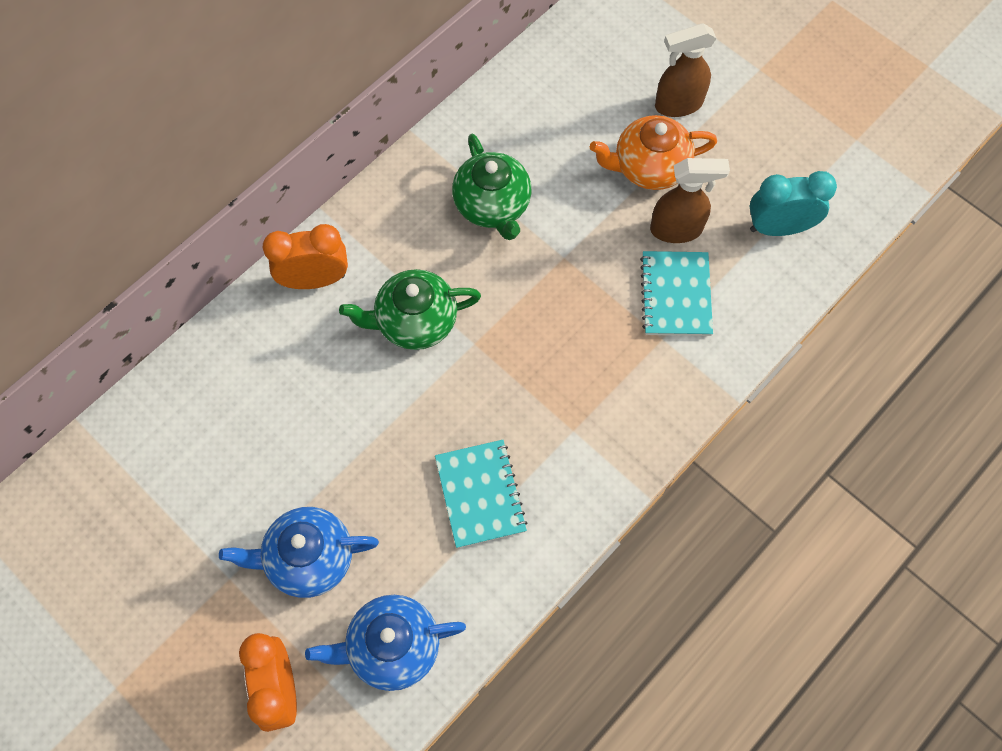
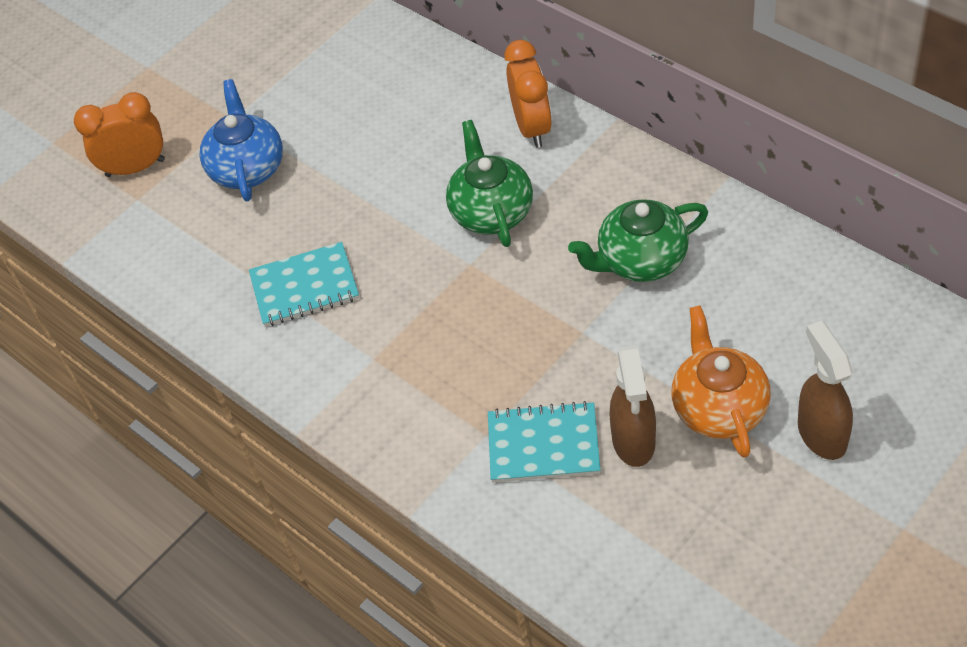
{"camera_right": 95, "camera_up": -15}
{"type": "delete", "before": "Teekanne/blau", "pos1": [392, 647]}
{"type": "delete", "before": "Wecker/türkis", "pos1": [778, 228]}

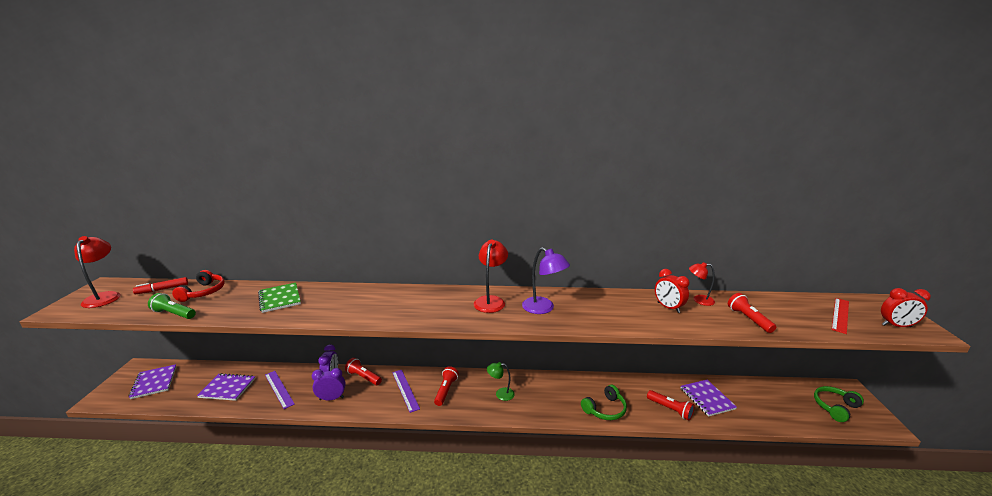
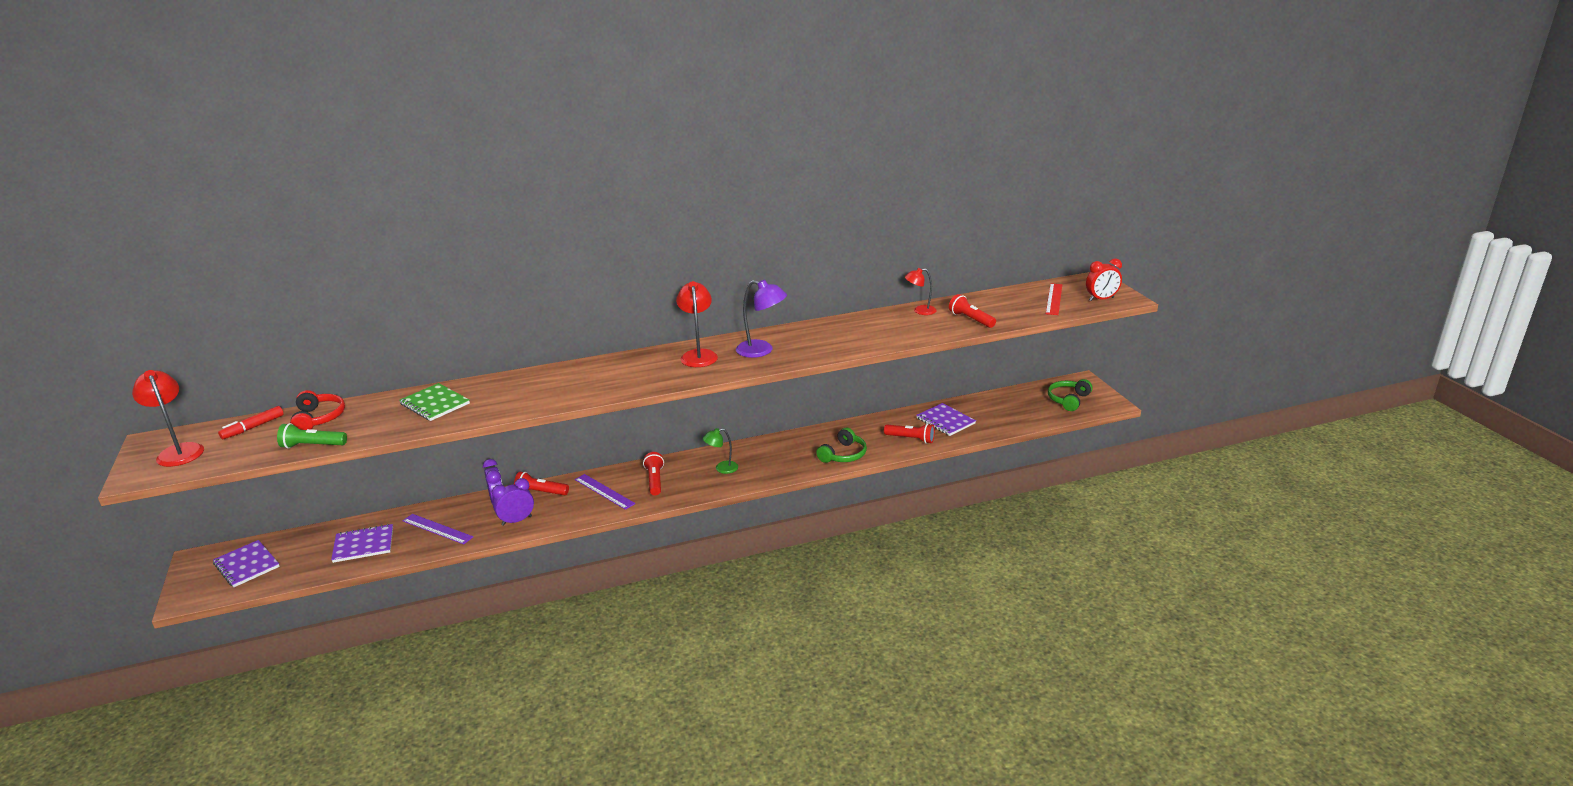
{"camera_right": -20, "camera_up": 5}
{"type": "delete", "before": "Wecker/rot", "pos1": [668, 307]}

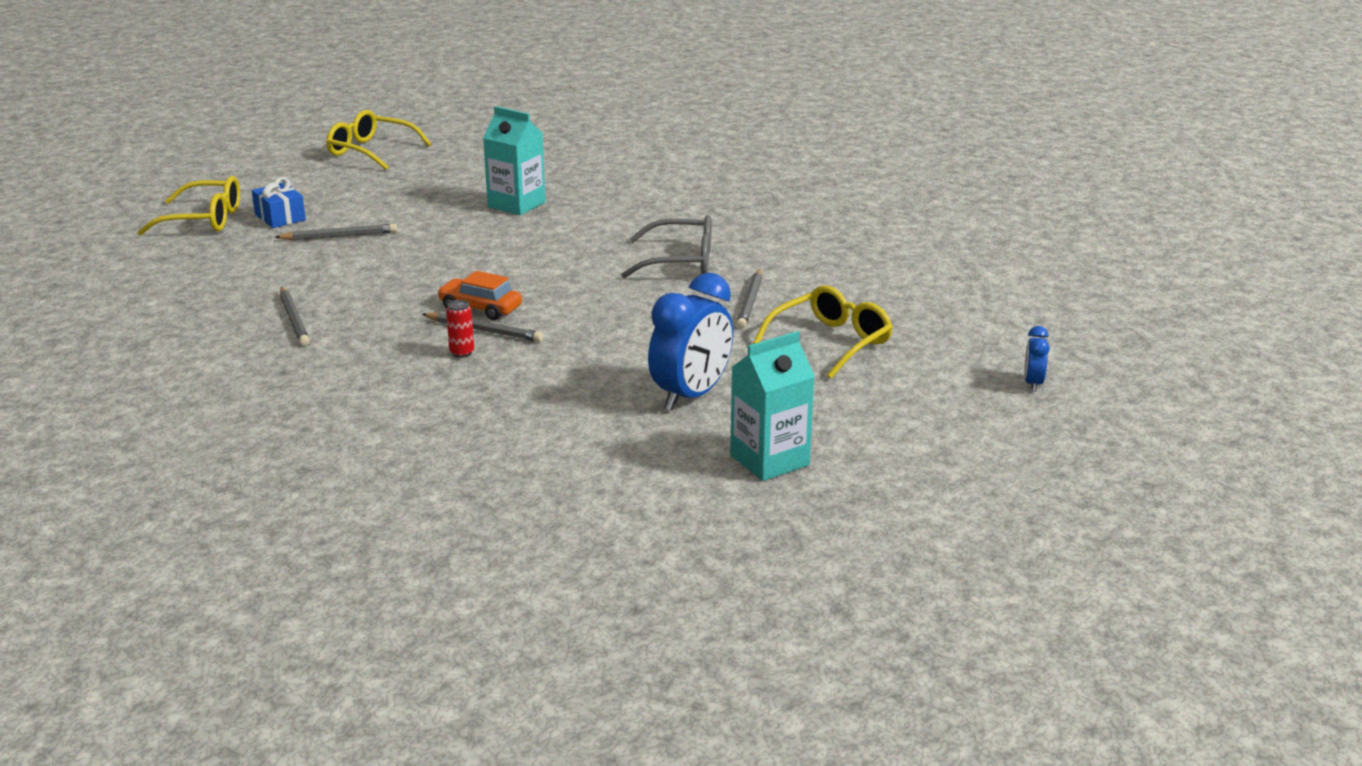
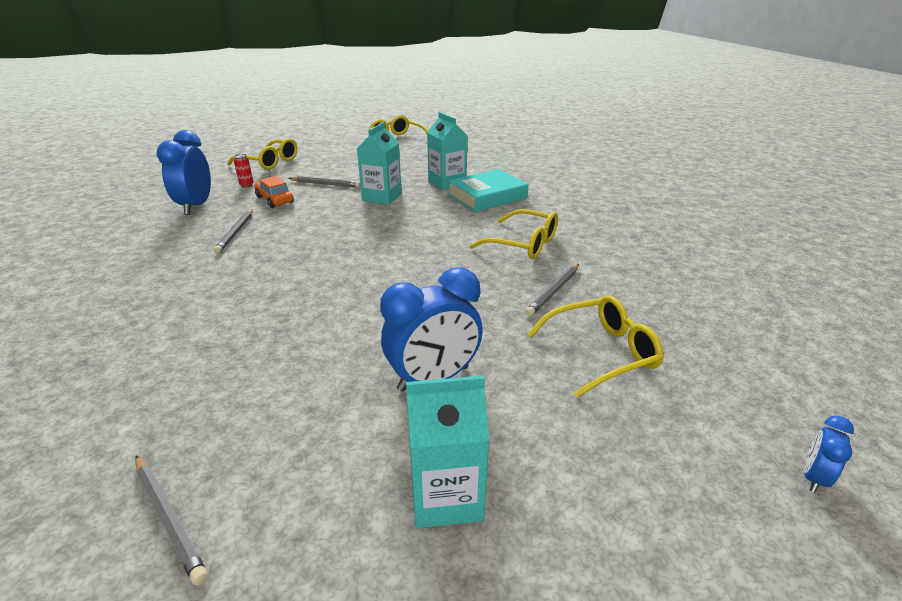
{"camera_right": 25, "camera_up": 5}
{"type": "delete", "before": "Geschenk/blau", "pos1": [280, 217]}
{"type": "insert", "after": "Wecker/blau", "pos2": [196, 206]}
{"type": "insert", "after": "Getränkekarton/türkis", "pos2": [382, 197]}
{"type": "insert", "after": "Buch/türkis", "pos2": [487, 196]}
{"type": "move", "before": "Bleistift/grau", "pos1": [484, 330], "pos2": [169, 518]}
{"type": "move", "before": "Auto/orange", "pos1": [480, 308], "pos2": [275, 200]}
{"type": "move", "before": "Dose/rot", "pos1": [462, 353], "pos2": [246, 185]}
{"type": "recolor", "before": "Brille/grau", "after": "Brille/gelb", "pos1": [680, 261], "pos2": [523, 244]}

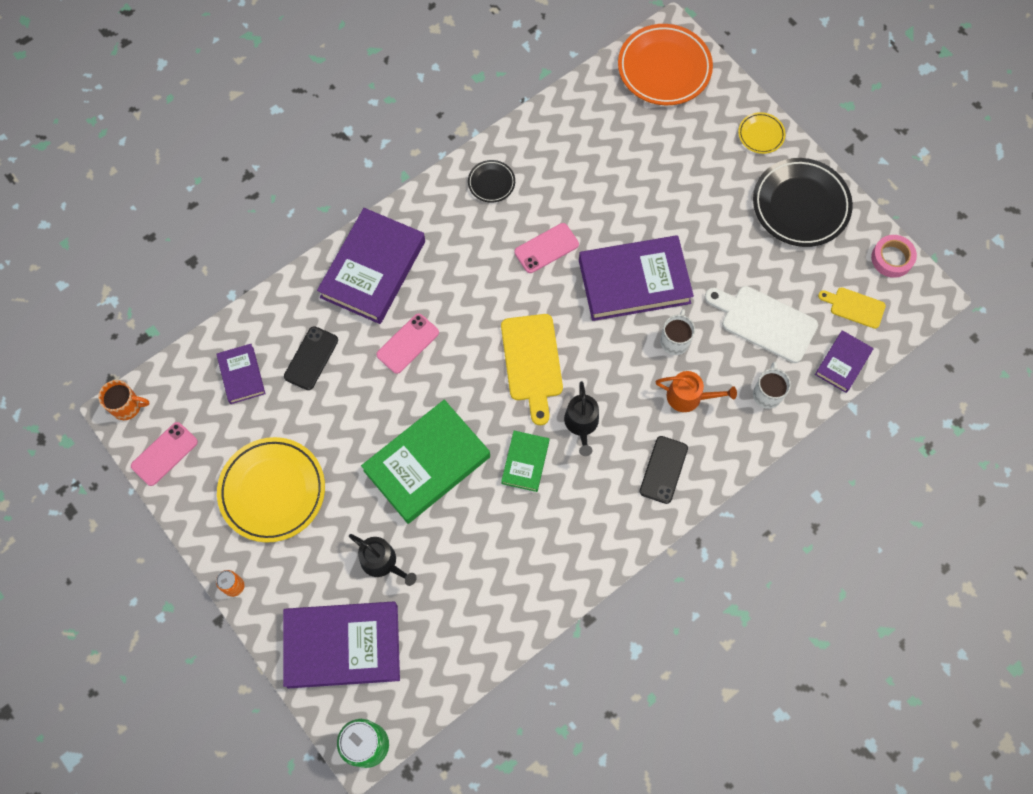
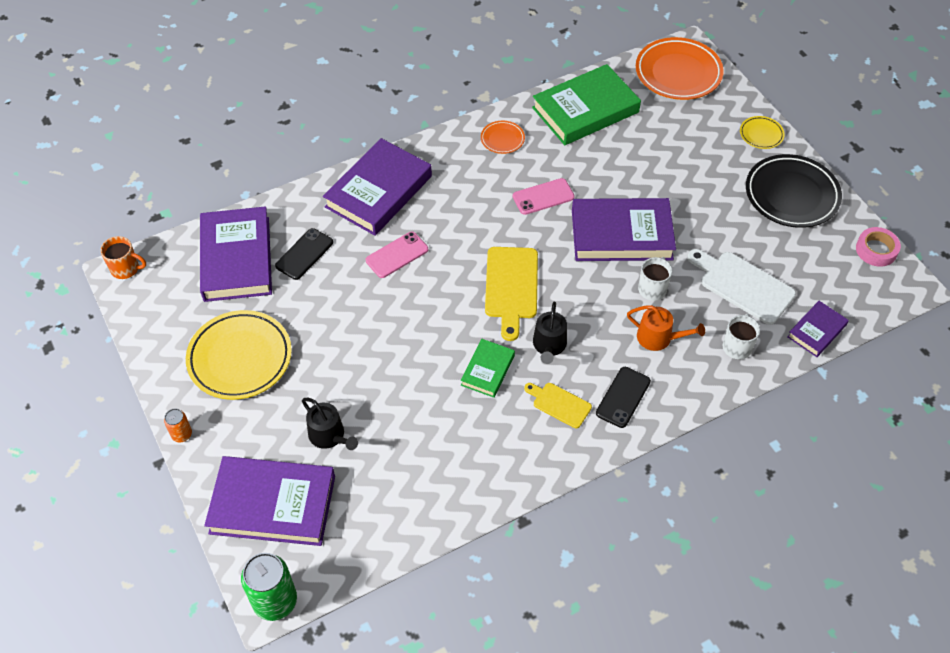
{"camera_right": 10, "camera_up": -15}
{"type": "delete", "before": "Handy/rosa", "pos1": [164, 454]}
{"type": "move", "before": "Buch/grün", "pos1": [427, 463], "pos2": [585, 110]}
{"type": "move", "before": "Schneidebrett/gelb", "pos1": [854, 307], "pos2": [559, 404]}
{"type": "recolor", "before": "Teller/schwarz", "after": "Teller/orange", "pos1": [491, 183], "pos2": [502, 139]}
{"type": "resize", "before": "Buch/lila", "pos1": [242, 375], "pos2": [237, 258], "scale": 1.96}

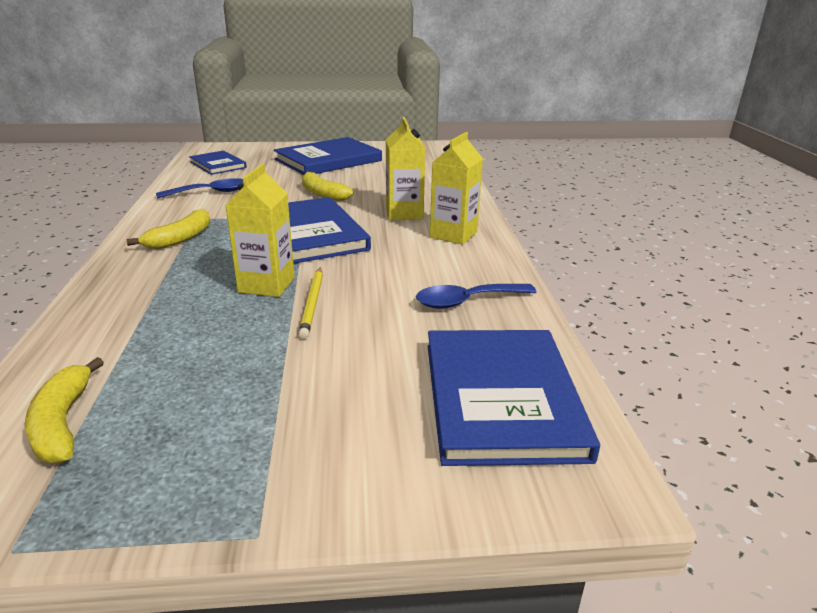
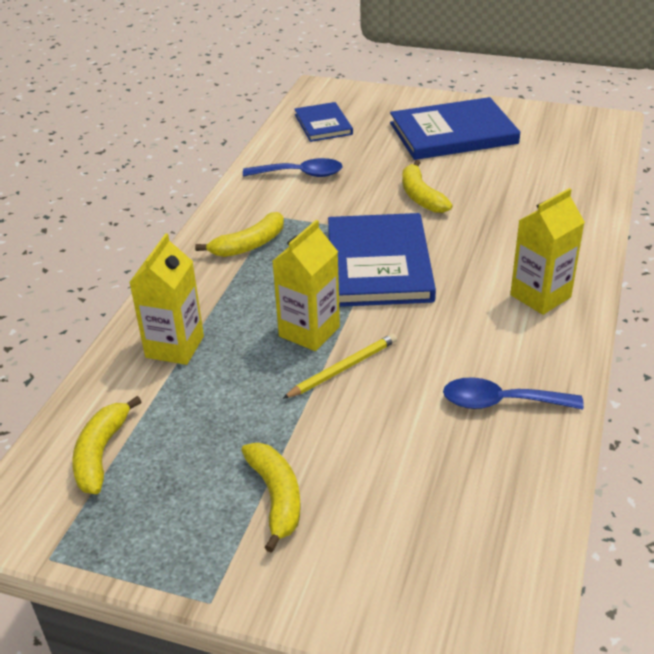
{"camera_right": 25, "camera_up": 10}
{"type": "delete", "before": "Buch/blau", "pos1": [501, 398]}
{"type": "insert", "after": "Banane/gelb", "pos2": [276, 497]}
{"type": "move", "before": "Getränkekarton/gelb", "pos1": [404, 213], "pos2": [175, 347]}
{"type": "rotate", "before": "Bleistift/gelb", "pos1": [312, 304], "pos2": [343, 368], "turn": -150}

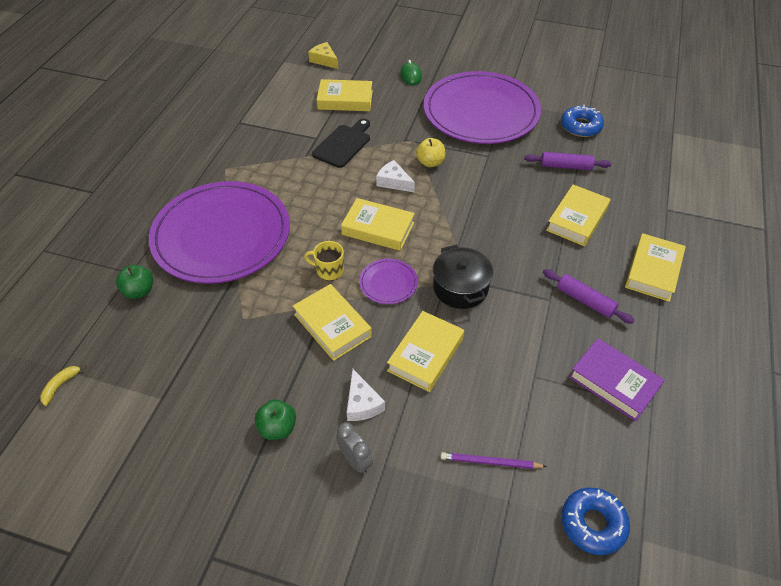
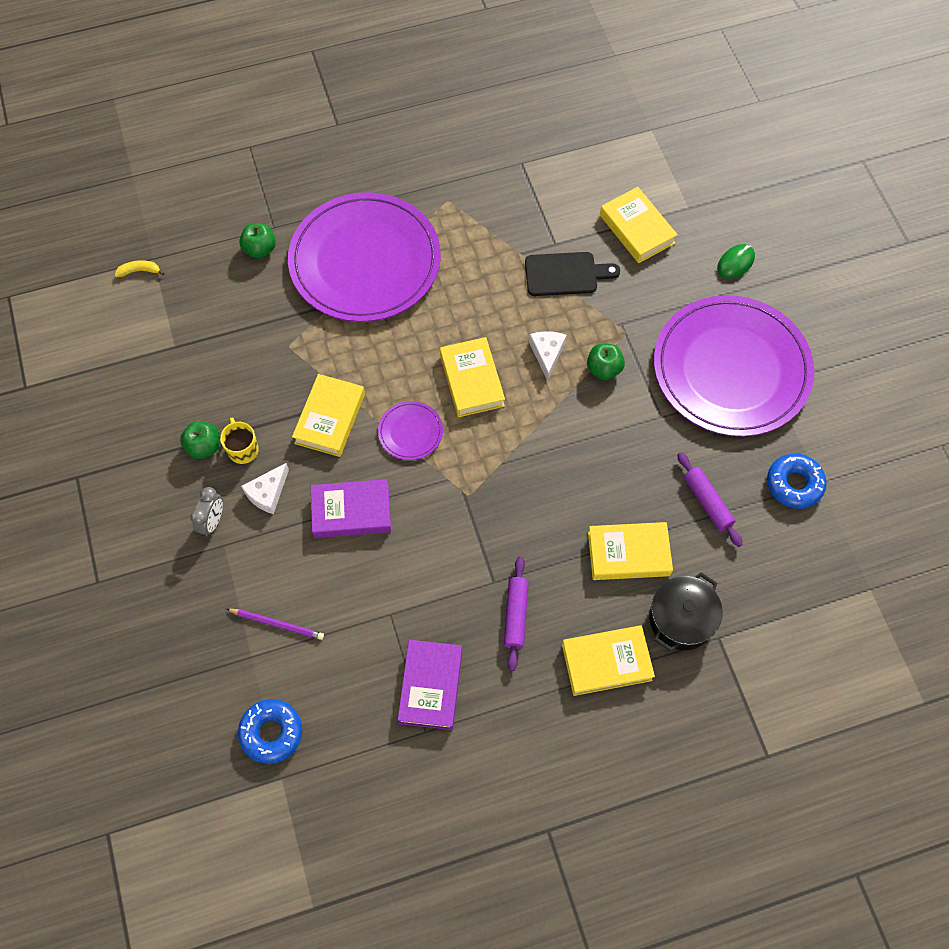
{"camera_right": 55, "camera_up": 15}
{"type": "delete", "before": "Käse/gelb", "pos1": [324, 60]}
{"type": "move", "before": "Tasse/gelb", "pos1": [329, 270], "pos2": [243, 449]}
{"type": "move", "before": "Kochtopf/schwarz", "pos1": [460, 288], "pos2": [681, 619]}
{"type": "recolor", "before": "Buch/gelb", "after": "Buch/lila", "pos1": [425, 354], "pos2": [351, 512]}
{"type": "recolor", "before": "Apfel/gelb", "after": "Apfel/grün", "pos1": [430, 162], "pos2": [603, 369]}
{"type": "rotate", "before": "Bleistift/lila", "pos1": [490, 462], "pos2": [277, 624], "turn": 135}

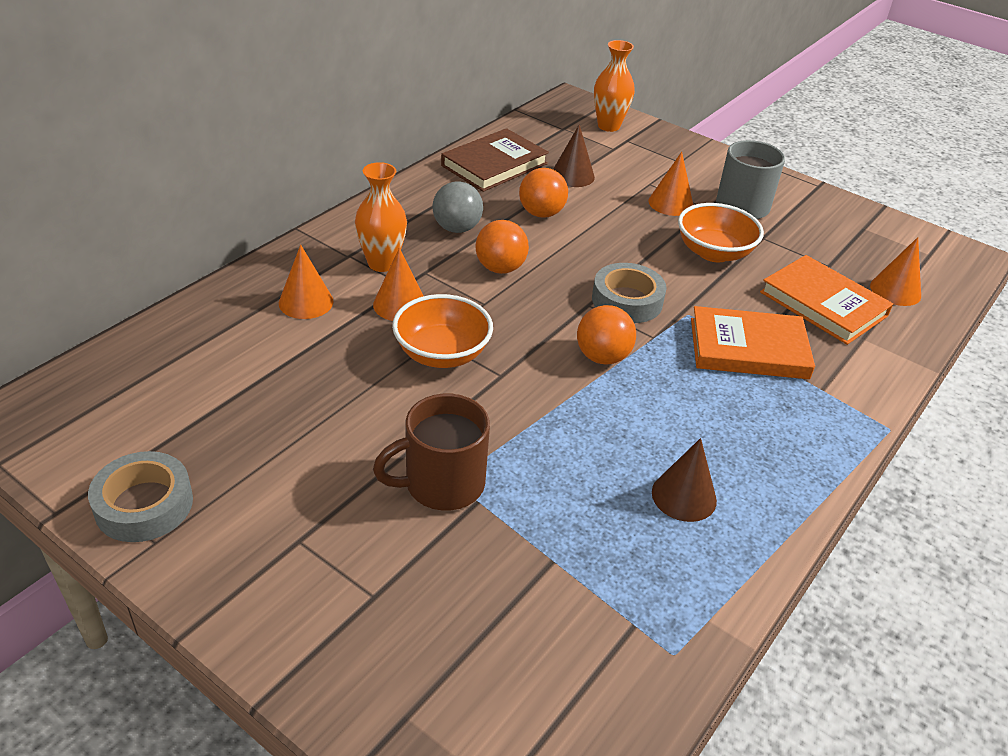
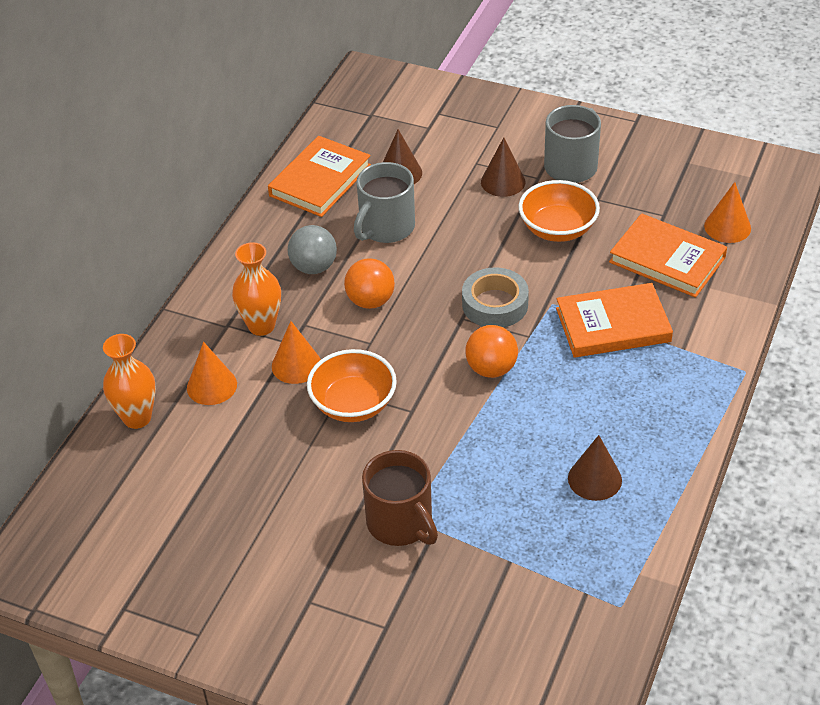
{"camera_right": -10, "camera_up": 5}
{"type": "delete", "before": "Klebeband/grau", "pos1": [144, 504]}
{"type": "move", "before": "Vase/orange", "pos1": [608, 126], "pos2": [137, 418]}
{"type": "replace", "before": "Ball/orange", "after": "Tasse/grau", "pos1": [541, 213], "pos2": [386, 228]}
{"type": "recolor", "before": "Buch/braun", "after": "Buch/orange", "pos1": [494, 165], "pos2": [320, 180]}
{"type": "recolor", "before": "Kegel/orange", "after": "Kegel/braun", "pos1": [671, 203], "pos2": [503, 182]}
{"type": "rotate", "before": "Tasse/braun", "pos1": [442, 484], "pos2": [401, 523], "turn": -90}

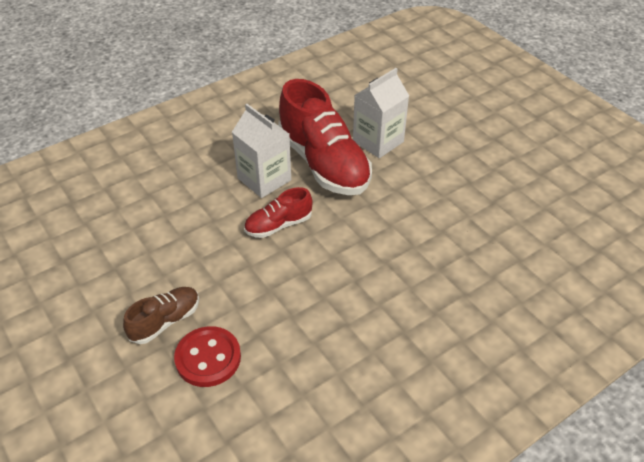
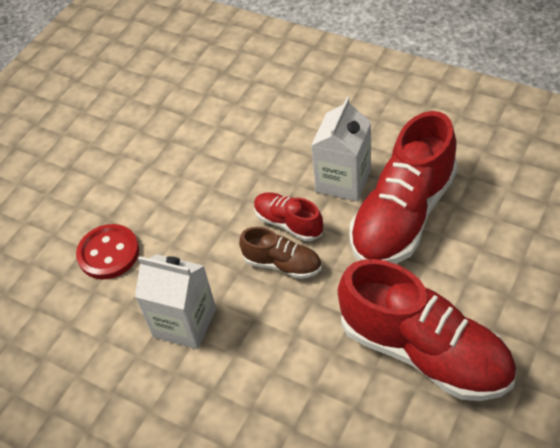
{"camera_right": 70, "camera_up": 5}
{"type": "insert", "after": "Schuh/rot", "pos2": [424, 352]}
{"type": "move", "before": "Schuh/braun", "pos1": [165, 321], "pos2": [282, 264]}
{"type": "move", "before": "Getränkekarton/weiß", "pos1": [378, 141], "pos2": [185, 322]}

